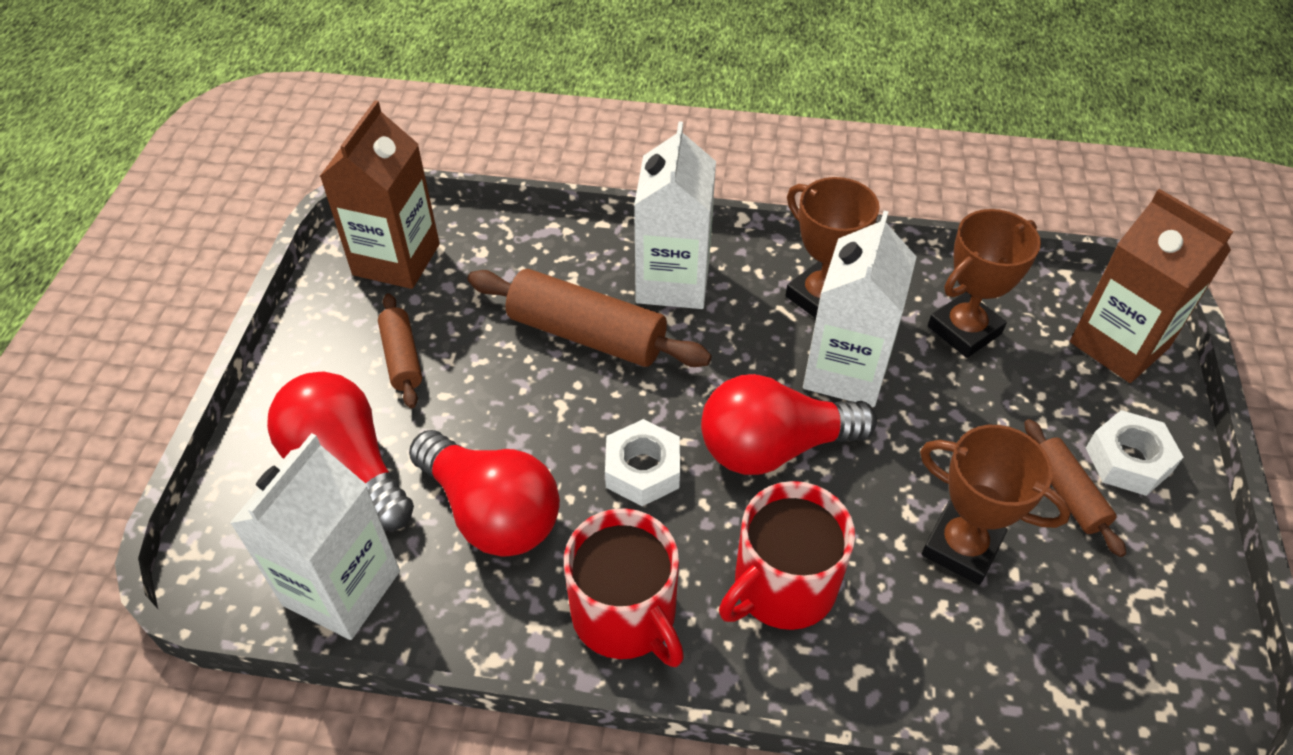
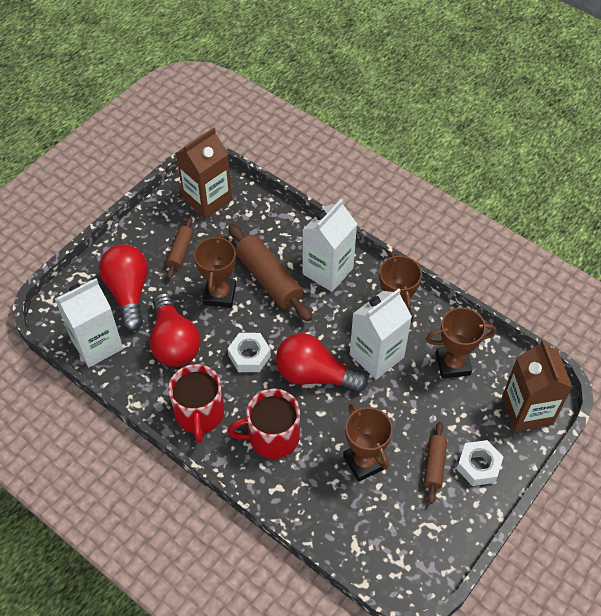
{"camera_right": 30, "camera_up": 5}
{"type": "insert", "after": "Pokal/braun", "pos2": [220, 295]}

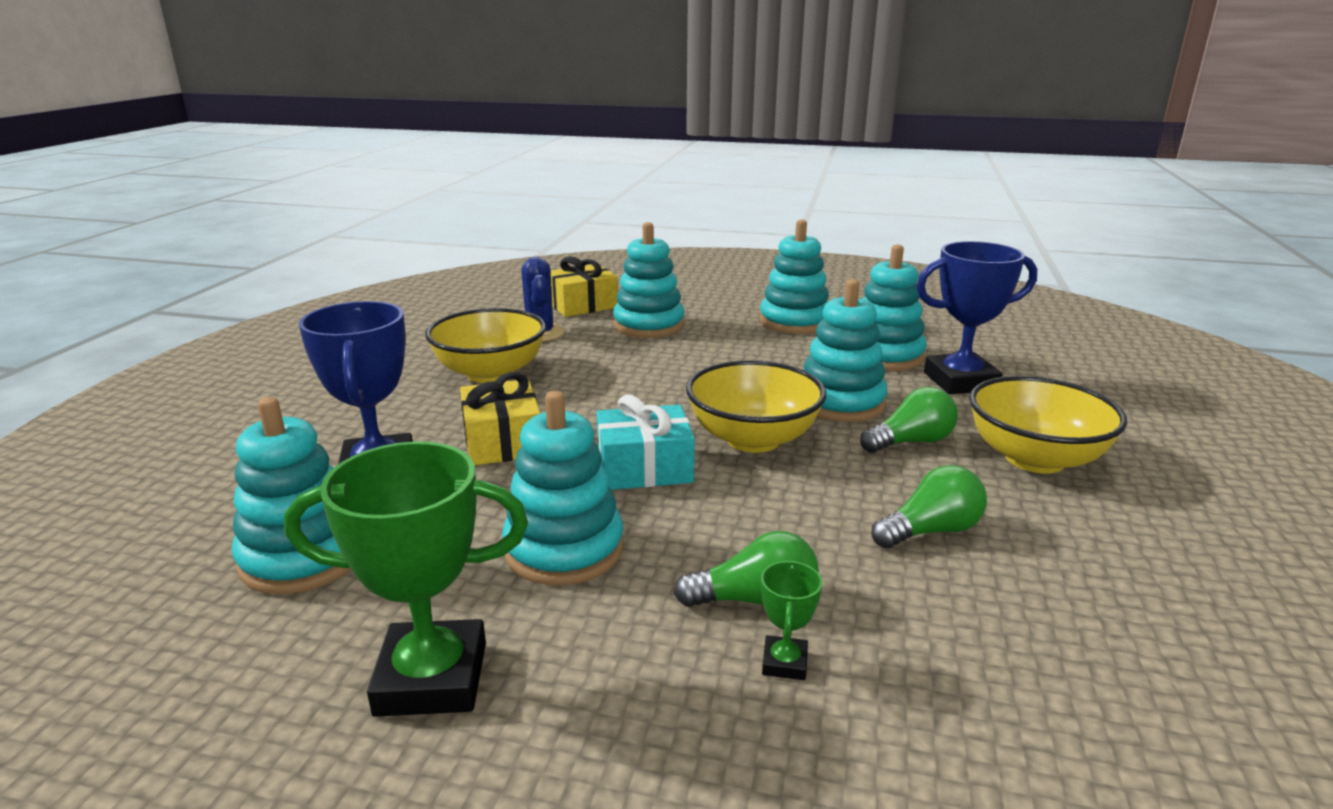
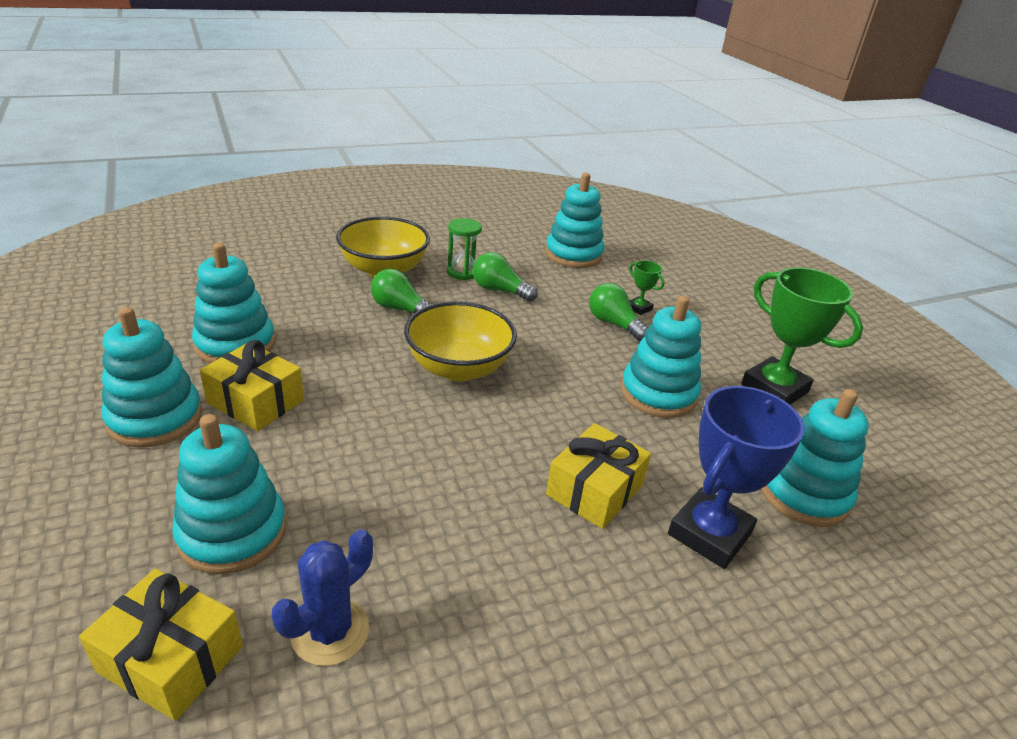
{"camera_right": -130, "camera_up": 10}
{"type": "delete", "before": "Schüssel/gelb", "pos1": [490, 373]}
{"type": "delete", "before": "Geschenk/türkis", "pos1": [644, 468]}
{"type": "delete", "before": "Pokal/blau", "pos1": [960, 381]}
{"type": "insert", "after": "Geschenk/gelb", "pos2": [255, 401]}
{"type": "insert", "after": "Sanduhr/grün", "pos2": [462, 272]}
{"type": "move", "before": "Stapelspielzeug/türkis", "pos1": [840, 403], "pos2": [573, 254]}
{"type": "rotate", "before": "Pokal/grün", "pos1": [784, 663], "pos2": [639, 308], "turn": 75}

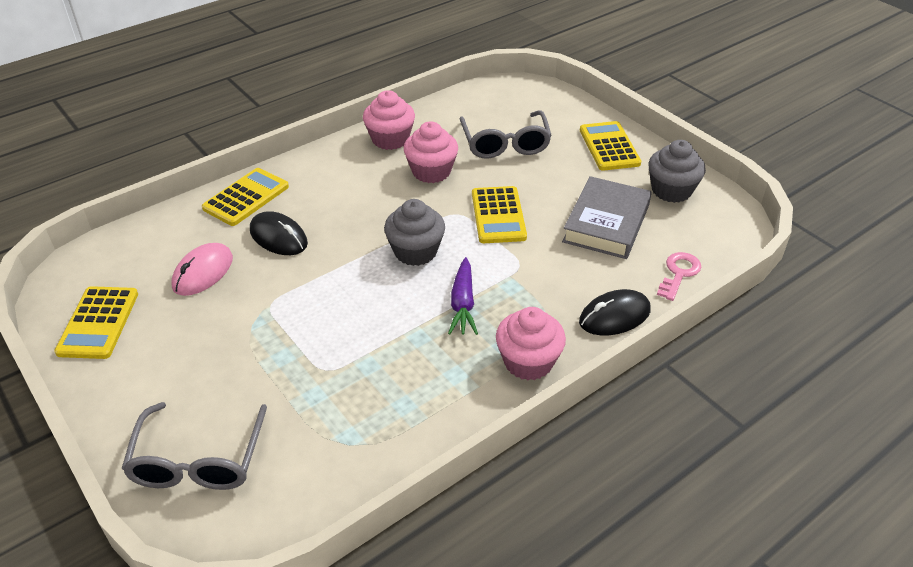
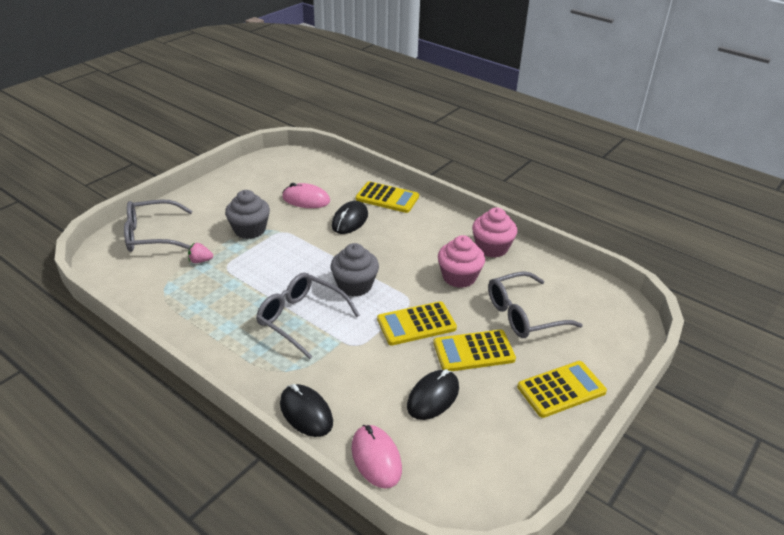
{"camera_right": 75, "camera_up": -5}
{"type": "delete", "before": "Muffin/rosa", "pos1": [528, 362]}
{"type": "insert", "after": "Erdbeere/rosa", "pos2": [200, 261]}
{"type": "move", "before": "Taschenrechner/gelb", "pos1": [98, 323], "pos2": [473, 351]}
{"type": "move", "before": "Muffin/grau", "pos1": [671, 190], "pos2": [250, 230]}
{"type": "replace", "before": "Karotte/lila", "after": "Brille/grau", "pos1": [463, 304], "pos2": [302, 319]}
{"type": "replace", "before": "Buch/grau", "after": "Computermaus/schwarz", "pos1": [606, 223], "pos2": [433, 397]}
{"type": "replace", "before": "Schlüssel/rosa", "after": "Computermaus/rosa", "pos1": [679, 273], "pos2": [376, 458]}

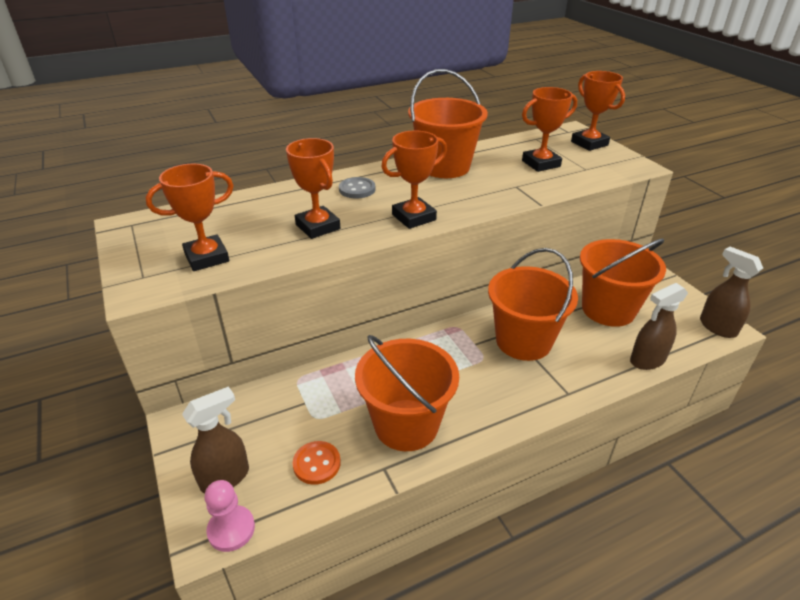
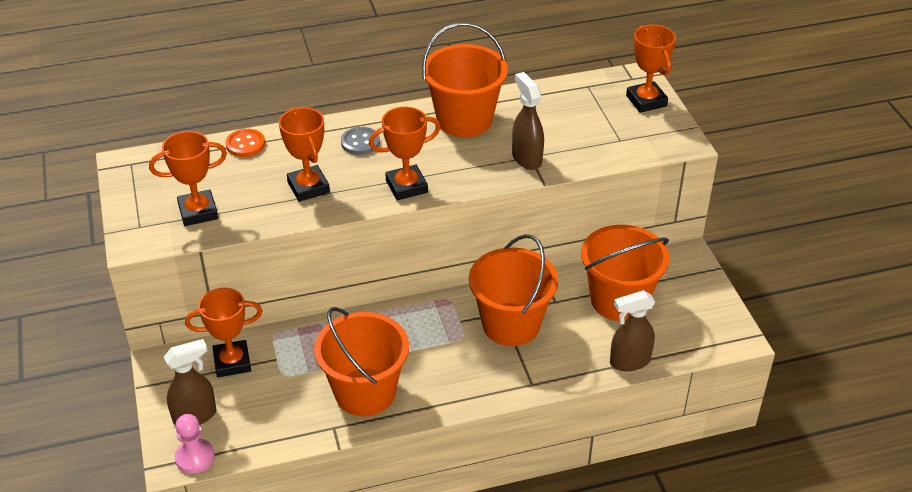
{"camera_right": 10, "camera_up": 5}
{"type": "move", "before": "Knopf/orange", "pos1": [317, 464], "pos2": [245, 144]}
{"type": "move", "before": "Pokal/orange", "pos1": [541, 163], "pos2": [232, 362]}
{"type": "move", "before": "Sprühflasche/braun", "pos1": [717, 327], "pos2": [526, 158]}

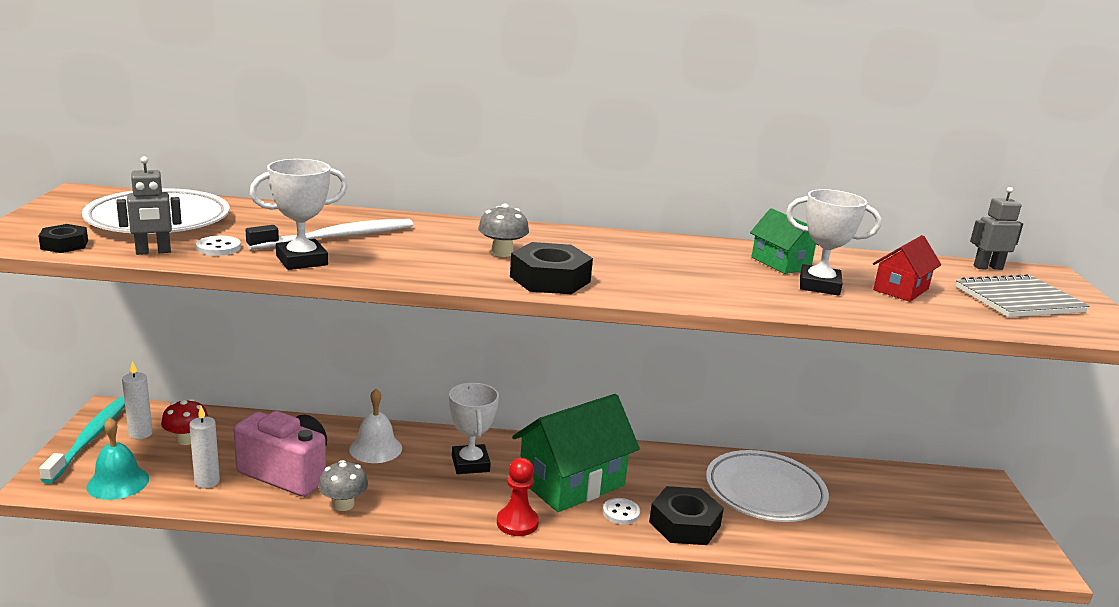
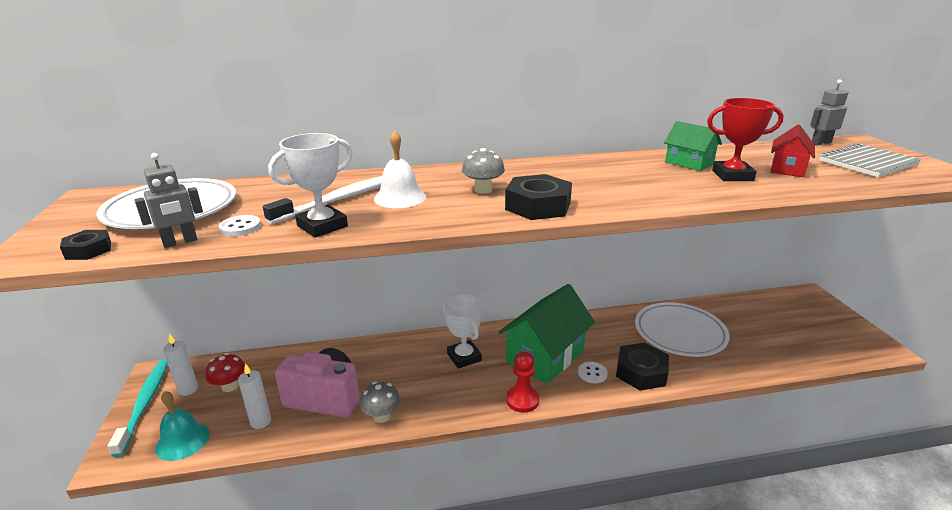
{"camera_right": -10, "camera_up": 5}
{"type": "move", "before": "Glocke/weiß", "pos1": [375, 448], "pos2": [400, 197]}
{"type": "recolor", "before": "Pokal/weiß", "after": "Pokal/rot", "pos1": [819, 285], "pos2": [732, 176]}

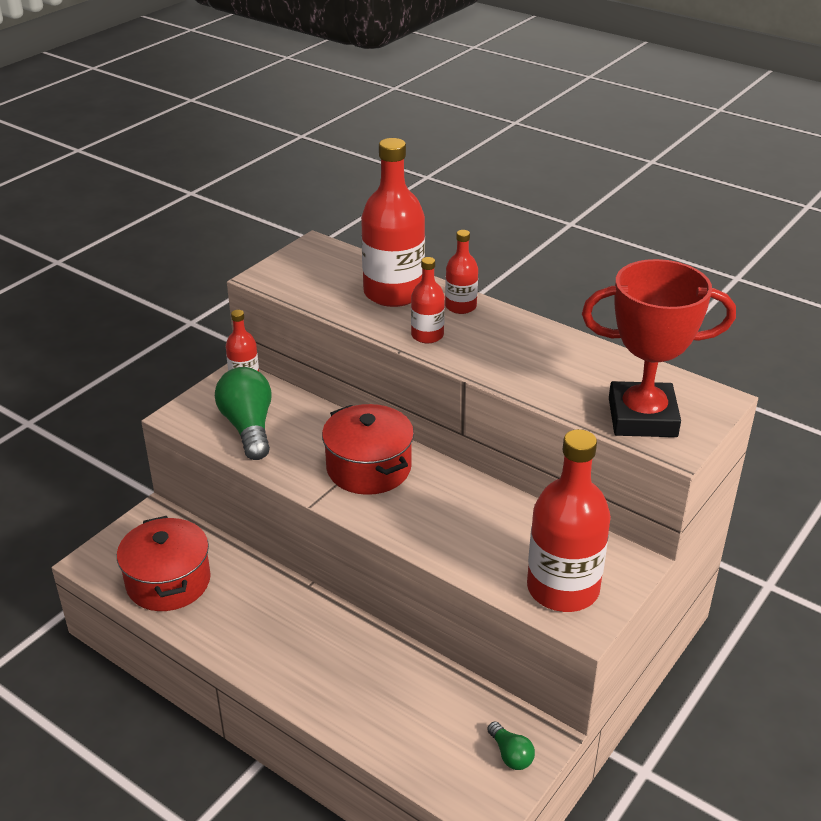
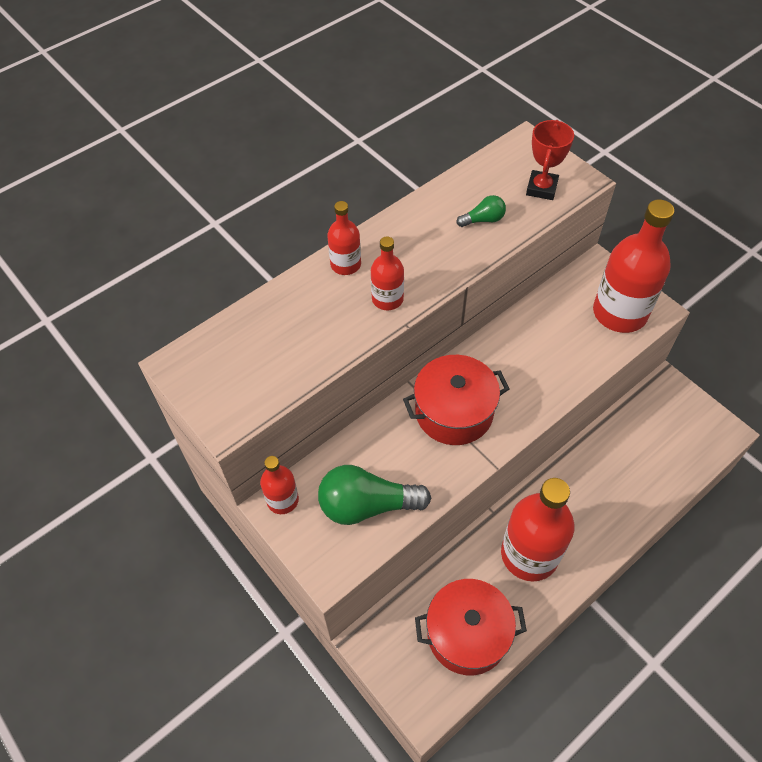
{"camera_right": -75, "camera_up": 20}
{"type": "move", "before": "Flasche/rot", "pos1": [393, 293], "pos2": [529, 554]}
{"type": "move", "before": "Glühbirne/grün", "pos1": [510, 754], "pos2": [483, 220]}
{"type": "resize", "before": "Pokal/rot", "pos1": [642, 417], "pos2": [541, 188], "scale": 0.55}

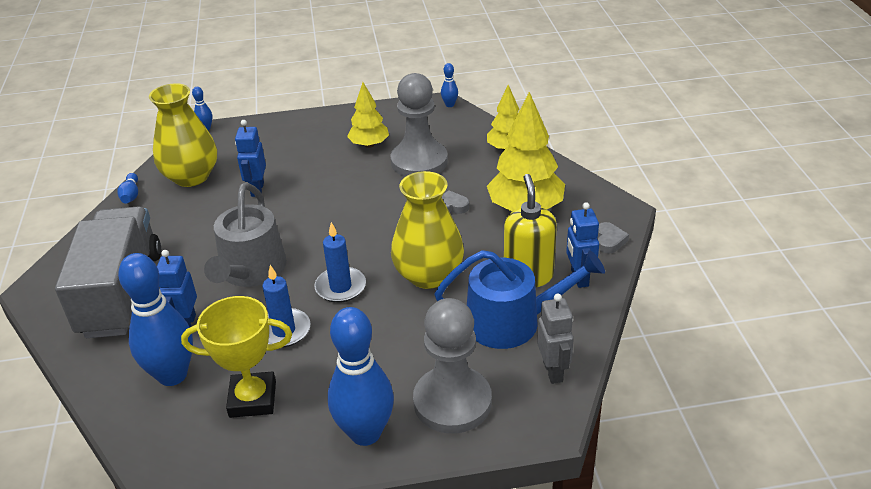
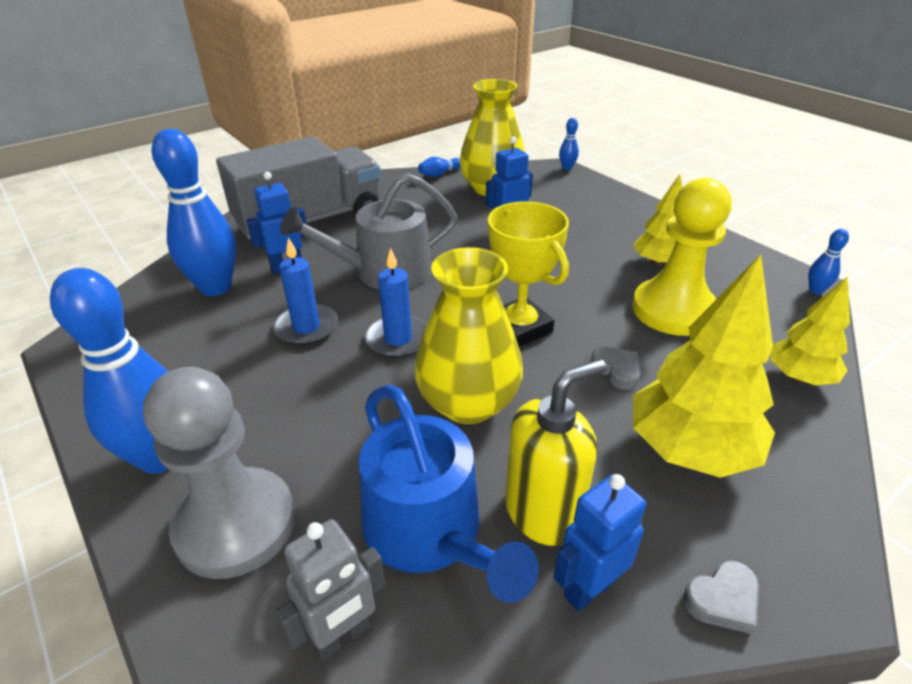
{"camera_right": 60, "camera_up": 0}
{"type": "move", "before": "Pokal/gelb", "pos1": [252, 399], "pos2": [519, 328]}
{"type": "recolor", "before": "Bauer/grau", "after": "Bauer/gelb", "pos1": [419, 162], "pos2": [673, 310]}

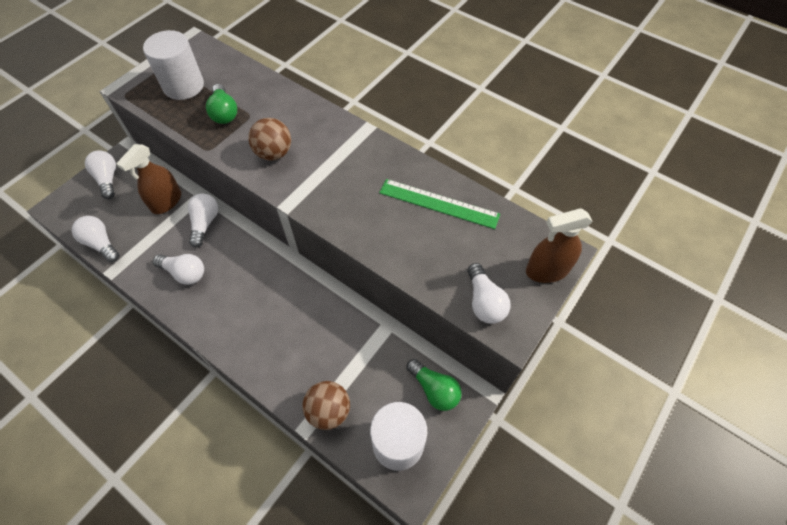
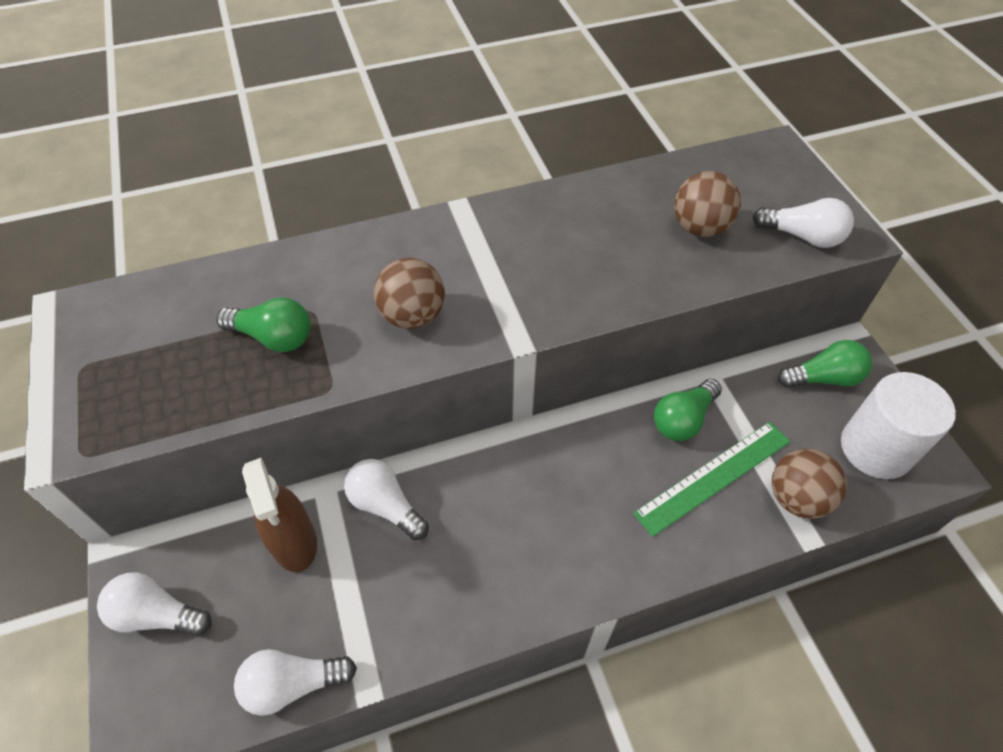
{"camera_right": -55, "camera_up": -5}
{"type": "delete", "before": "Vollzylinder/weiß", "pos1": [183, 86]}
{"type": "delete", "before": "Glühbirne/weiß", "pos1": [184, 273]}
{"type": "delete", "before": "Sprühflasche/braun", "pos1": [547, 270]}
{"type": "insert", "after": "Glühbirne/grün", "pos2": [683, 419]}
{"type": "insert", "after": "Ball/braun", "pos2": [699, 228]}
{"type": "move", "before": "Lineal/grün", "pos1": [438, 203], "pos2": [713, 477]}

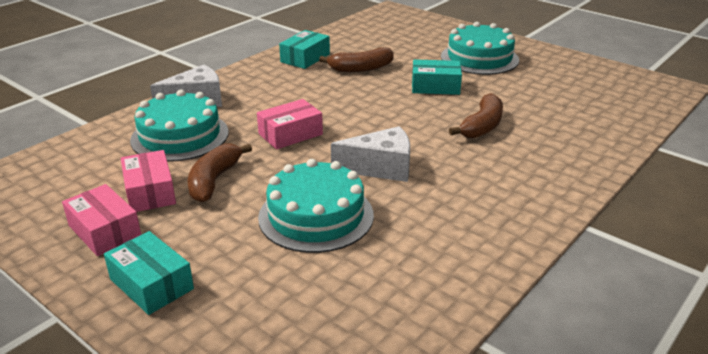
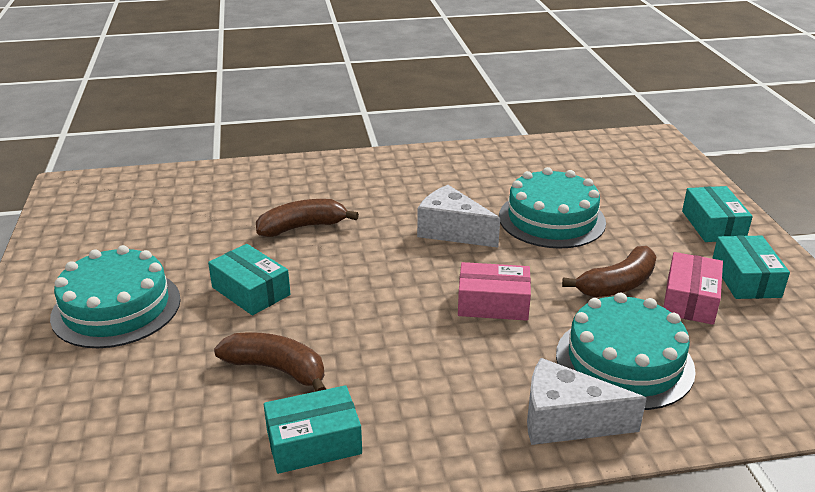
{"camera_right": -140, "camera_up": 0}
{"type": "recolor", "before": "Schachtel/rosa", "after": "Schachtel/türkis", "pos1": [104, 231], "pos2": [745, 279]}

